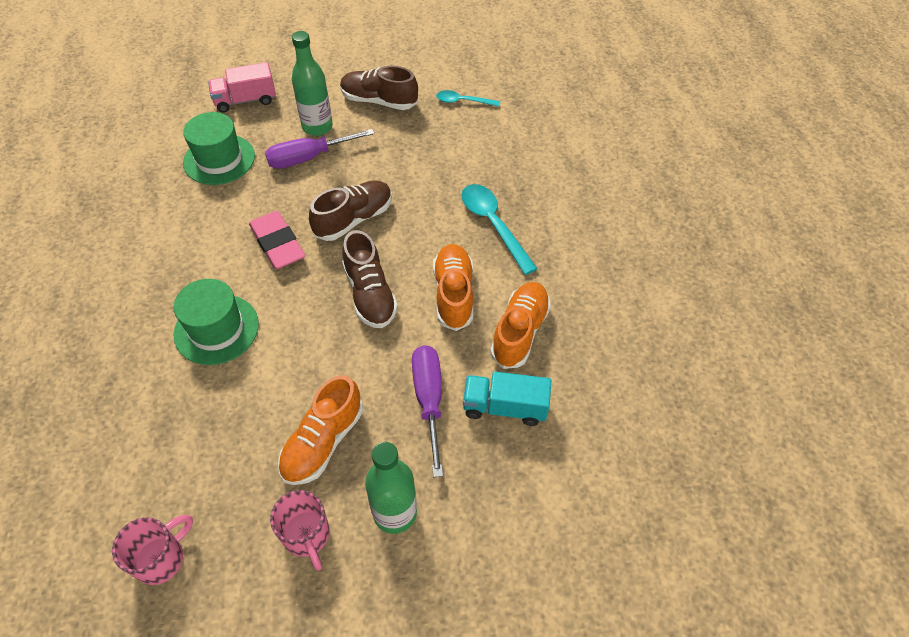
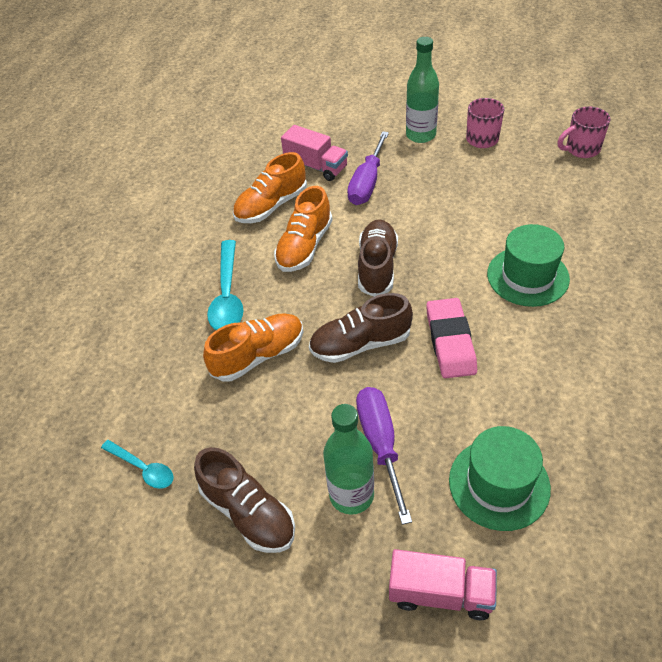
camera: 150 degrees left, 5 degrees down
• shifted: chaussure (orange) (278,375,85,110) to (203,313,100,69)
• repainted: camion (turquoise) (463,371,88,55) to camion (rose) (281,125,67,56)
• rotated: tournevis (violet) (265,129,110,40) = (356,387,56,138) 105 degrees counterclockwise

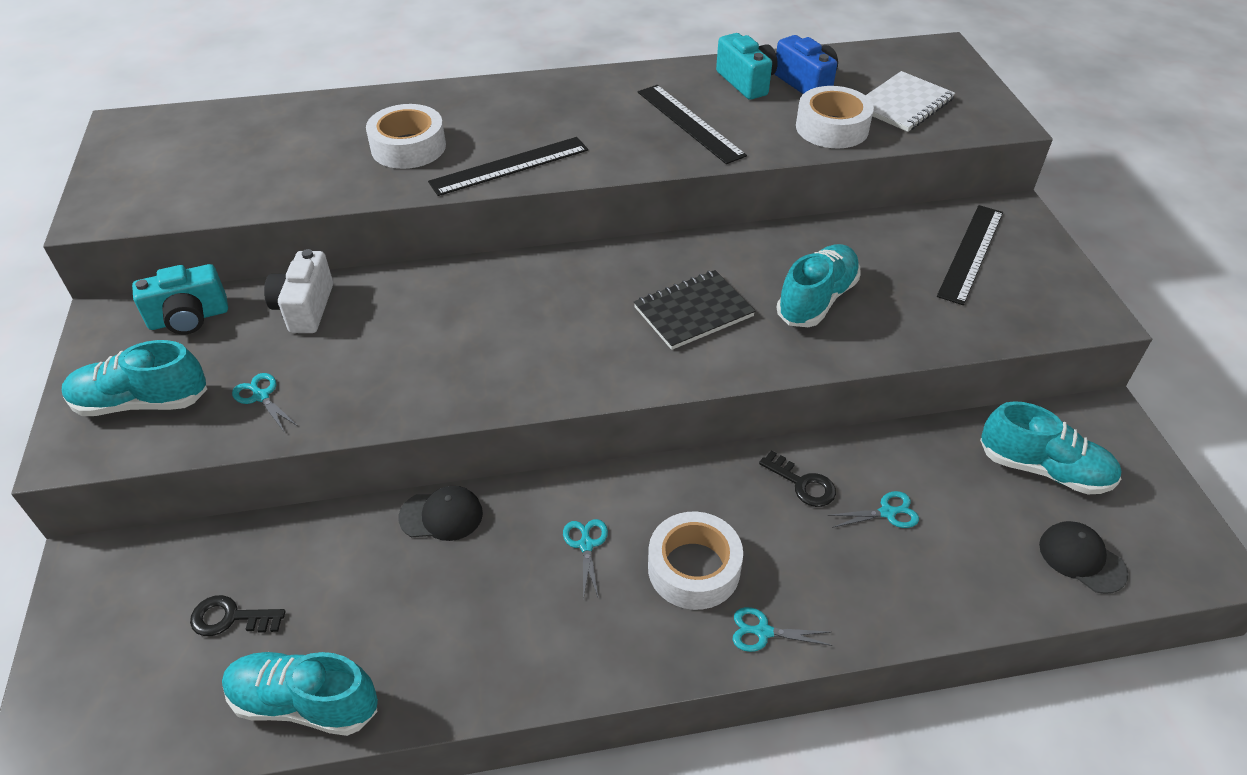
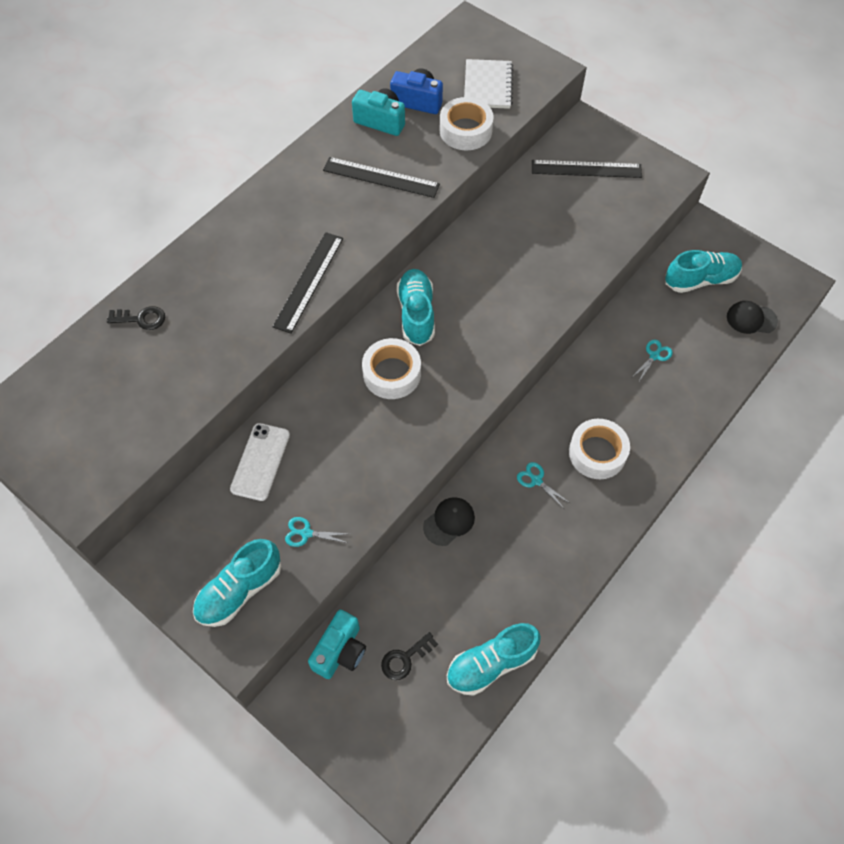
camera: 40 degrees left, 15 degrees up
• shifted: clé (noir) (759,450,77,57) to (107,306,58,24)
• swapped: appareil photo (blanc) (264,249,69,84) to téléphone (blanc) (230,423,60,78)
• shifted: appareil photo (turquoise) (132,264,96,71) to (308,610,58,69)
• shifted: ruban adhésif (blanc) (366,104,80,65) to (362,338,59,61)
• shifted: chaussure (turquoise) (776,244,85,83) to (397,269,38,77)
• rotated: règle (noir) (937,205,66,100) = (532,160,110,18) 75 degrees counterclockwise
• gone: carnet (noir) (634,270,121,80)
• gone: ciseaux (turquoise) (733,607,99,45)

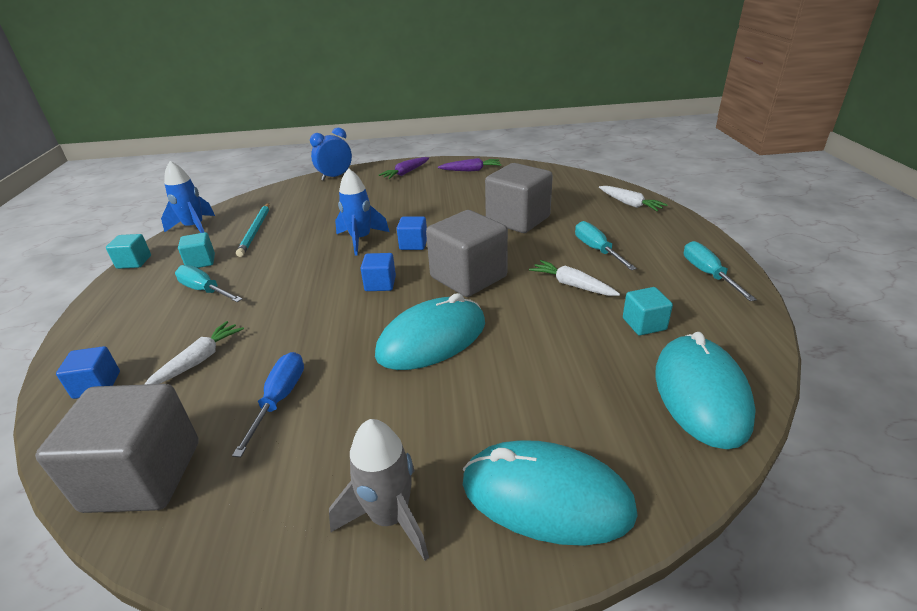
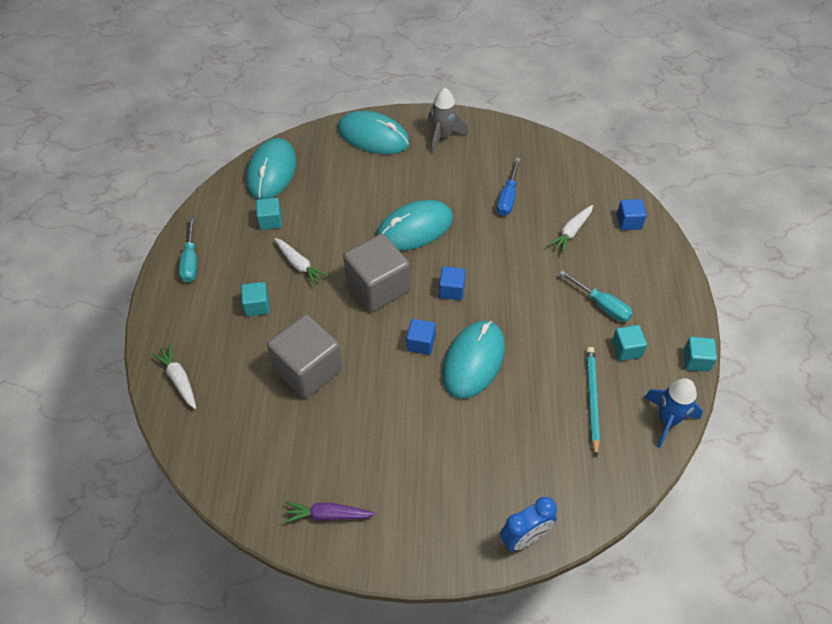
camera: 175 degrees left, 20 degrees up
• swapped: tournevis (turquoise) (575,221,62,49) to cube (turquoise) (241,282,29,34)
• swapped: fusée (bleu) (335,168,54,87) to souris (turquoise) (442,321,63,78)
• gone: cube (gris) (35,384,164,129)
• gone: carotte (violet) (379,157,50,22)

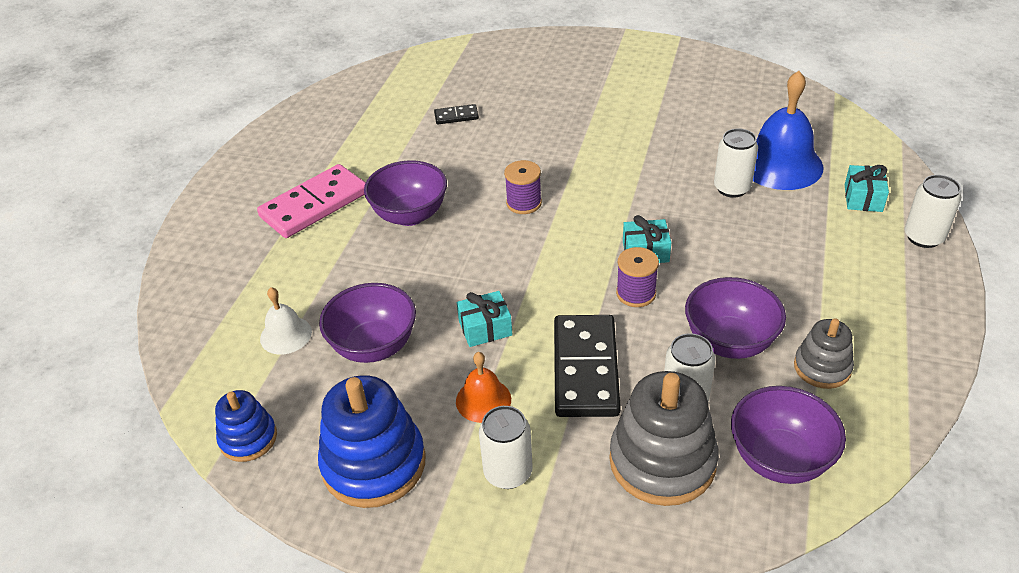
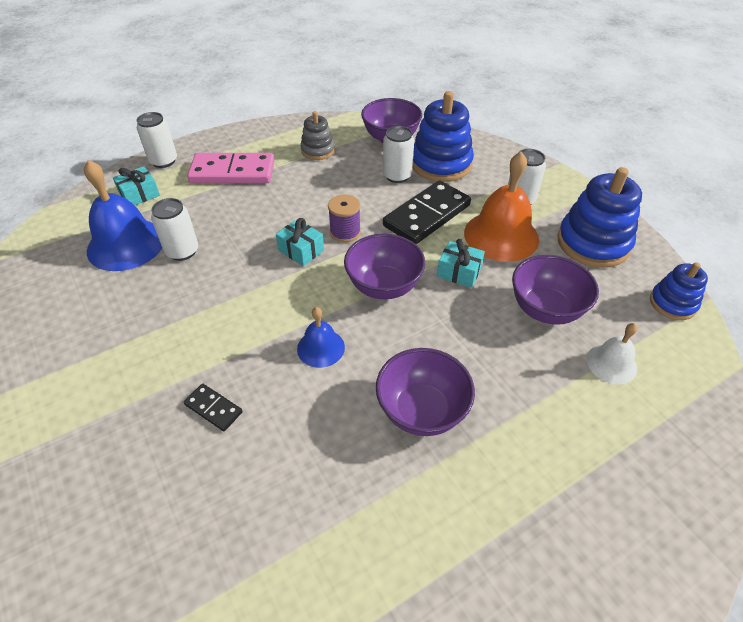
camera: 140 degrees left, 5 degrees up
• shifted: domino (noir) (434,104,45,20) to (184,384,59,47)
• shifted: domino (rose) (257,164,109,74) to (187,153,88,30)
• swapped: bobine (violet) (504,160,38,54) to cloche (bleu) (297,307,48,61)
• shifted: bol (violet) (685,277,101,82) to (344,234,81,65)
• repainted: jouet à empiler (gris) (609,371,110,135) to jouet à empiler (bleu) (413,91,61,91)
• scaled: cloche (orange) (456,352,55,71) = (464,151,75,111) x1.87

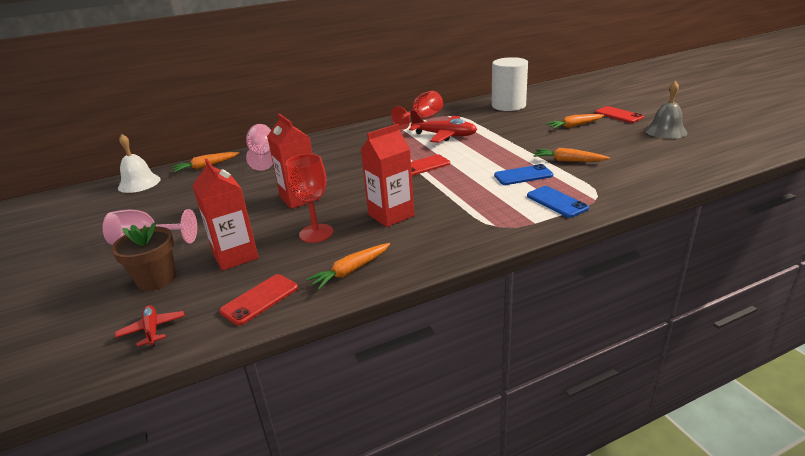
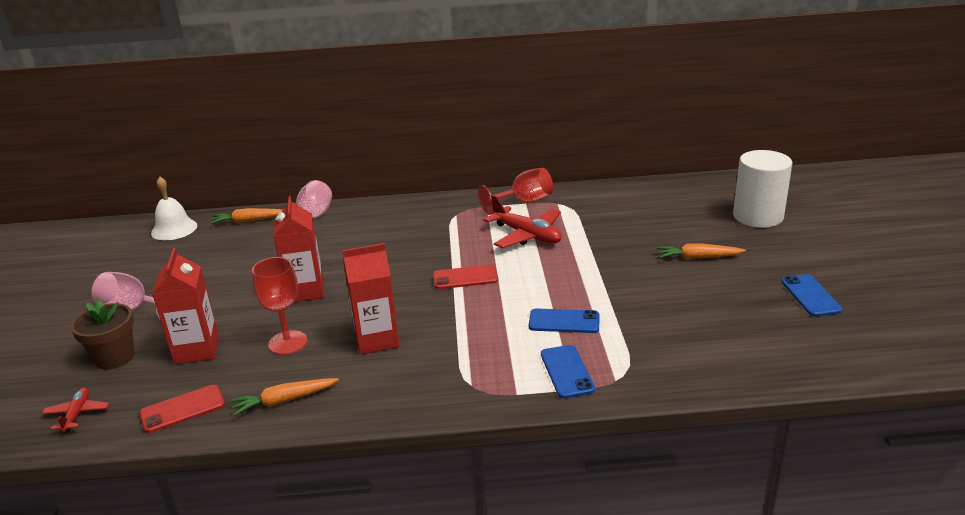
camera: 20 degrees right, 0 degrees up
• shifted: cylindre (blanc) (492,57,36,54) to (733,150,59,78)
• swapped: cloche (gris) (645,81,43,58) to téléphone (bleu) (781,274,62,43)
• gone: carotte (orange) (534,148,76,14)
• gone: téléphone (rouge) (595,106,49,17)

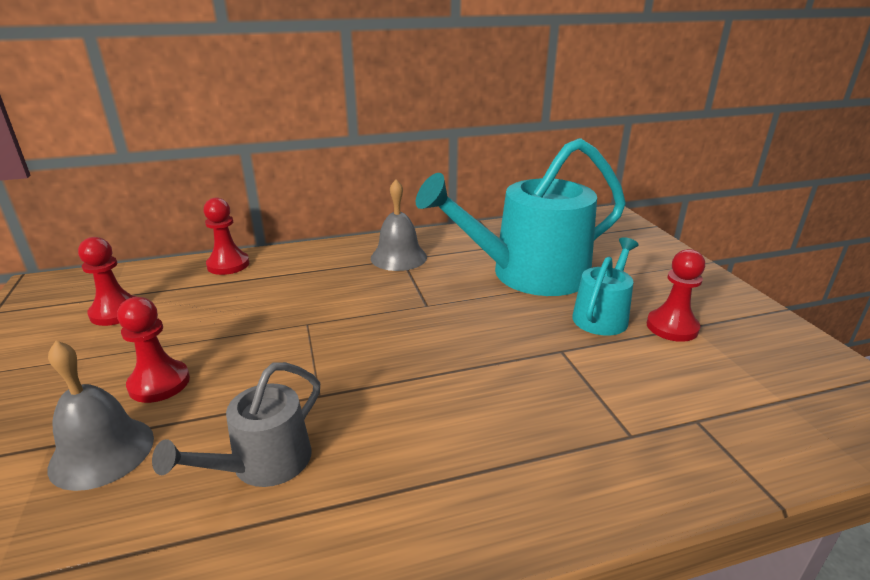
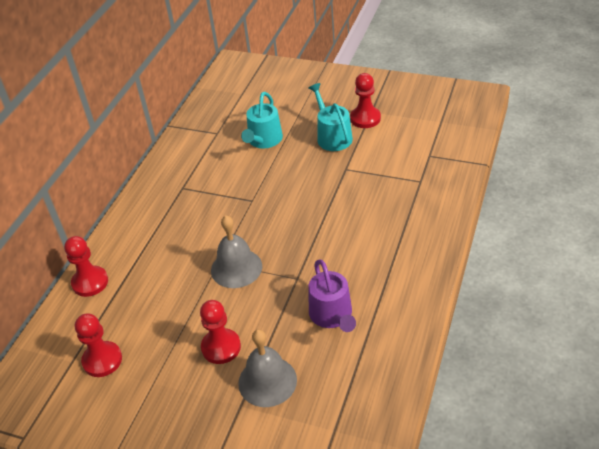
camera: 50 degrees left, 15 degrees up
• shifted: cloche (gris) (371,179,56,92) to (211,215,51,73)
• scaled: arrosoir (turquoise) (416,138,210,158) = (241,92,42,56) x0.50
• repainted: arrosoir (gris) (152,362,168,125) to arrosoir (violet) (309,259,47,73)

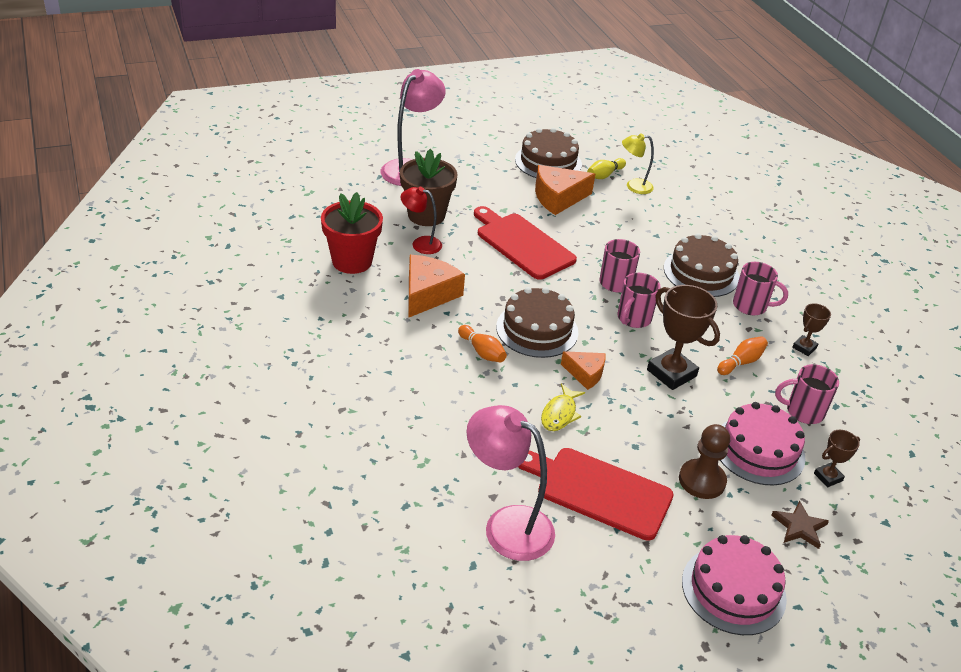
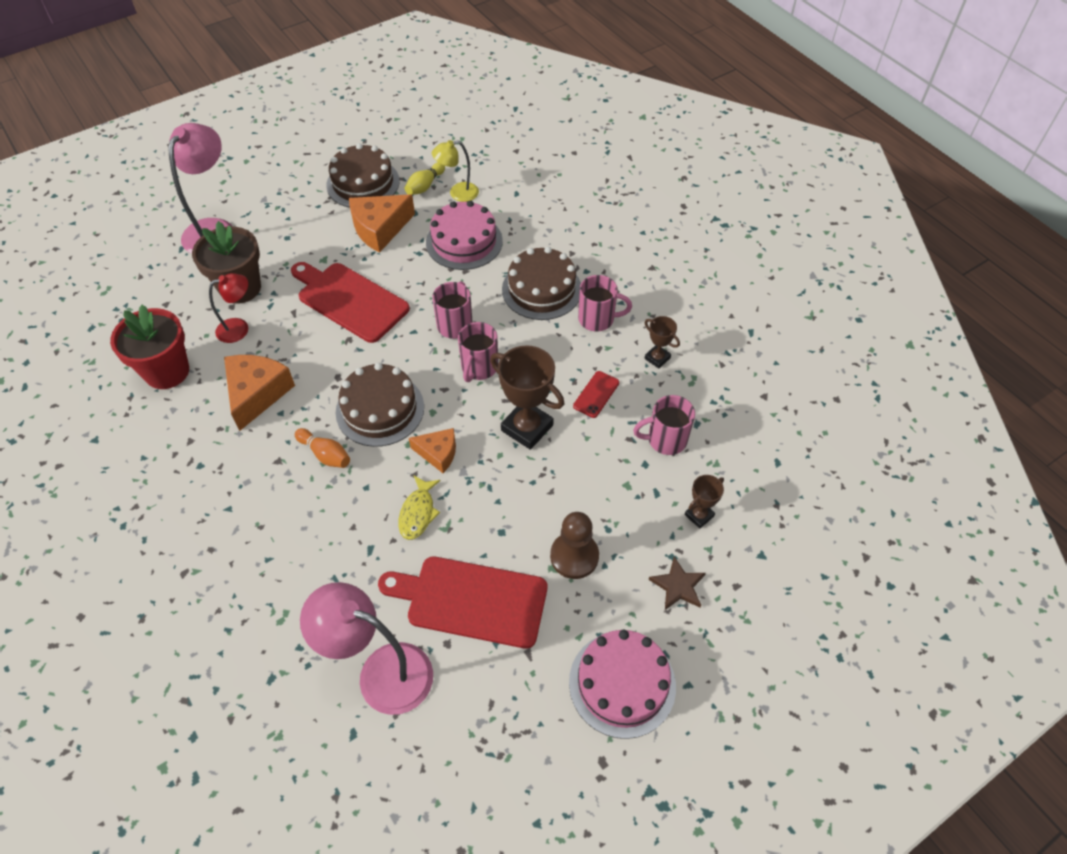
camera: 10 degrees left, 15 degrees up
• rotated: lampe (rouge) (401,187,41,67) = (209,273,39,70) 150 degrees clockwise
• shifted: gâteau (rose) (720,402,86,83) to (426,201,77,69)
• swapped: quille (orange) (717,336,51,39) to téléphone (rouge) (573,371,46,47)
• rotated: trophée (marron) (792,303,39,53) = (644,316,36,53) 75 degrees counterclockwise

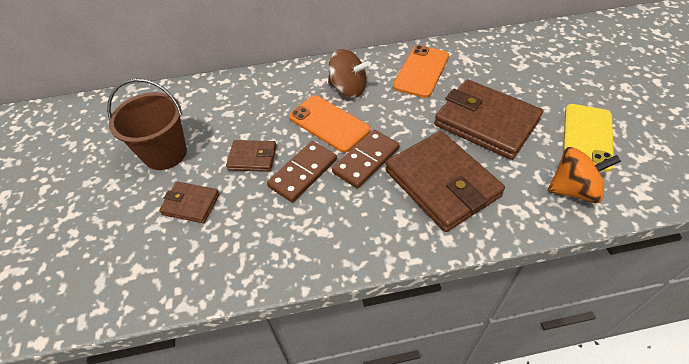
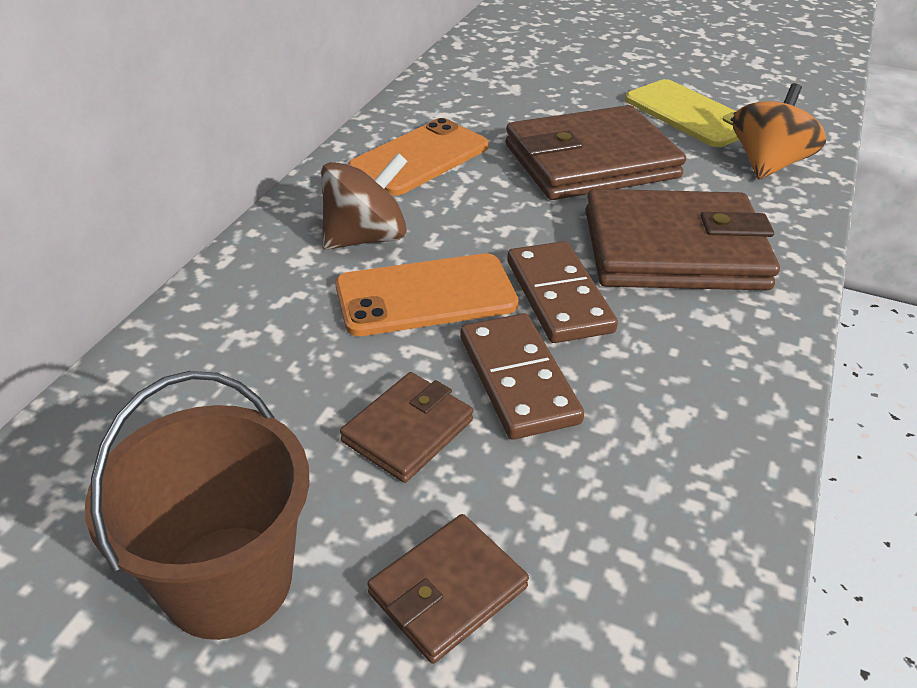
camera: 60 degrees left, 10 degrees down
• rotated: téléphone (orange) (393,45,56,53) = (348,118,141,78) 75 degrees clockwise

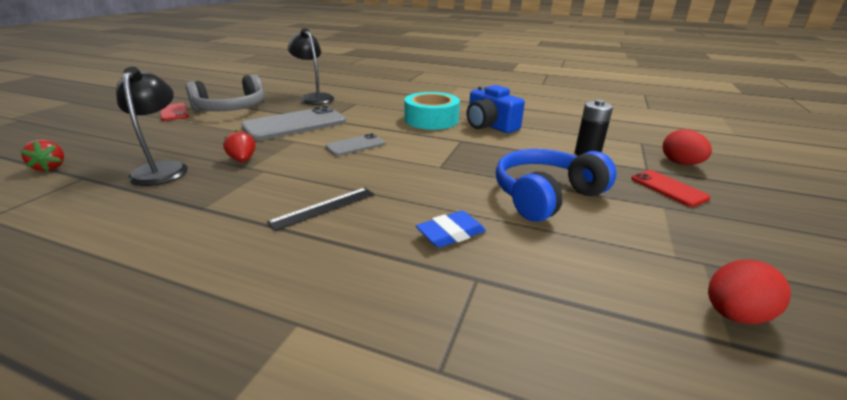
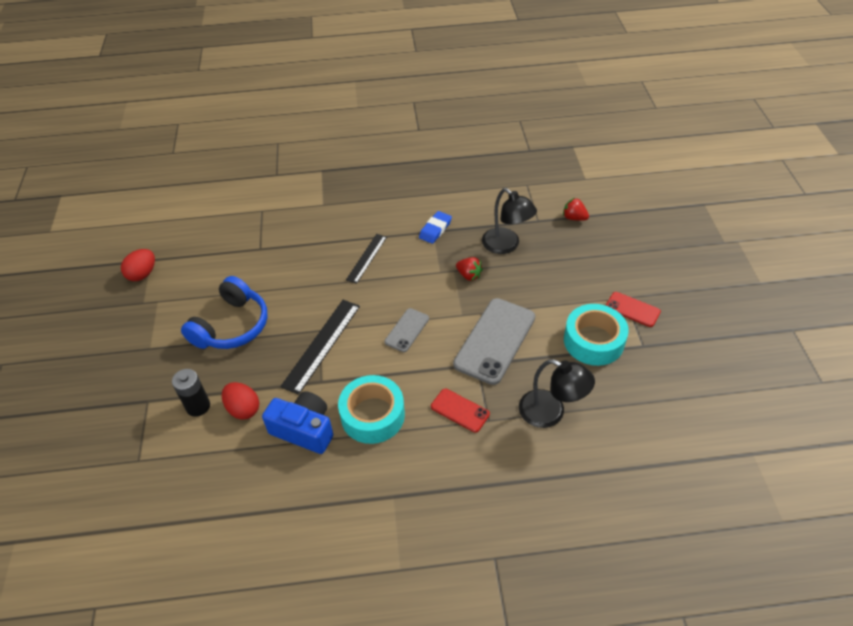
camera: 155 degrees right, 20 degrees up
• shifted: œuf (rouge) (663,129,49,36) to (222,382,37,38)
• new: règle (noir) (280,300,80,95)
• shifted: gomme (bleu) (416,211,70,37) to (419,211,33,33)
• shifted: téléphone (rouge) (631,170,79,37) to (431,389,59,44)
• swapped: casque audio (gris) (185,74,79,37) to ruban adhésif (turquoise) (564,304,65,62)

